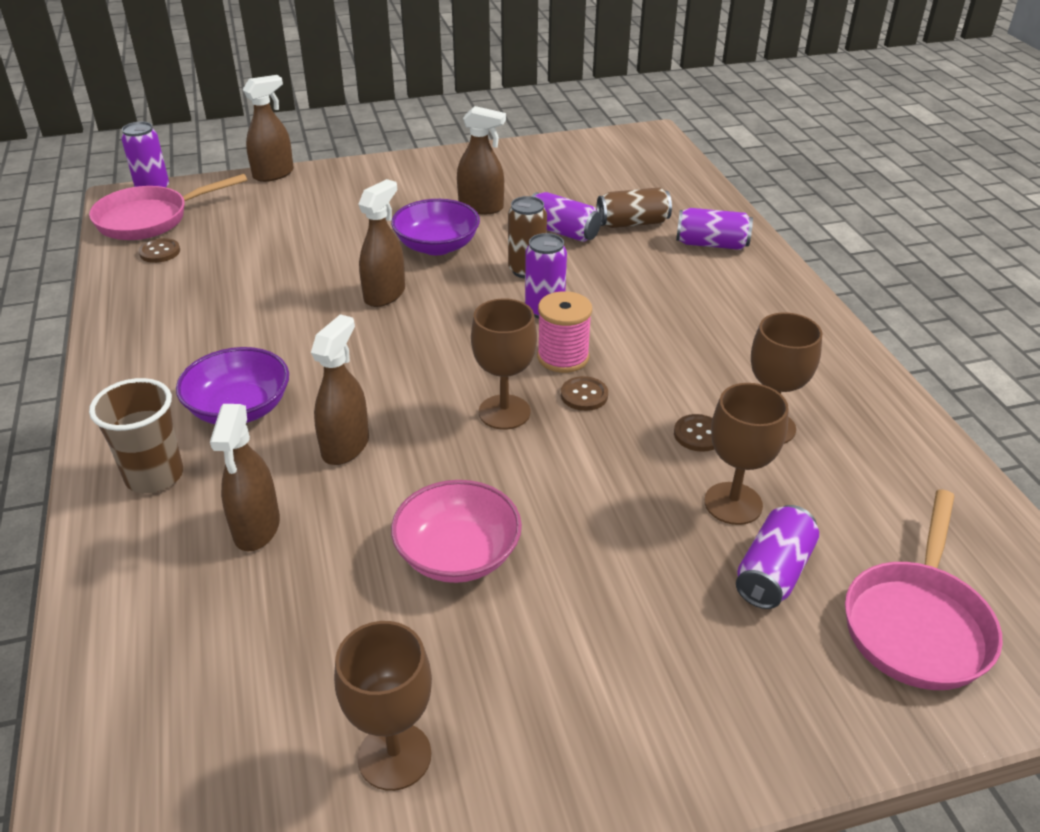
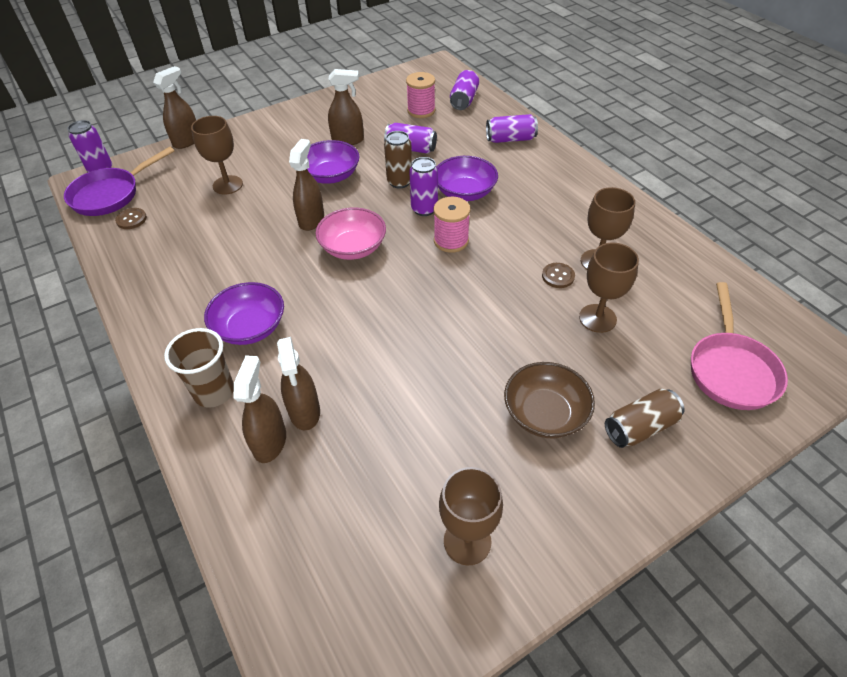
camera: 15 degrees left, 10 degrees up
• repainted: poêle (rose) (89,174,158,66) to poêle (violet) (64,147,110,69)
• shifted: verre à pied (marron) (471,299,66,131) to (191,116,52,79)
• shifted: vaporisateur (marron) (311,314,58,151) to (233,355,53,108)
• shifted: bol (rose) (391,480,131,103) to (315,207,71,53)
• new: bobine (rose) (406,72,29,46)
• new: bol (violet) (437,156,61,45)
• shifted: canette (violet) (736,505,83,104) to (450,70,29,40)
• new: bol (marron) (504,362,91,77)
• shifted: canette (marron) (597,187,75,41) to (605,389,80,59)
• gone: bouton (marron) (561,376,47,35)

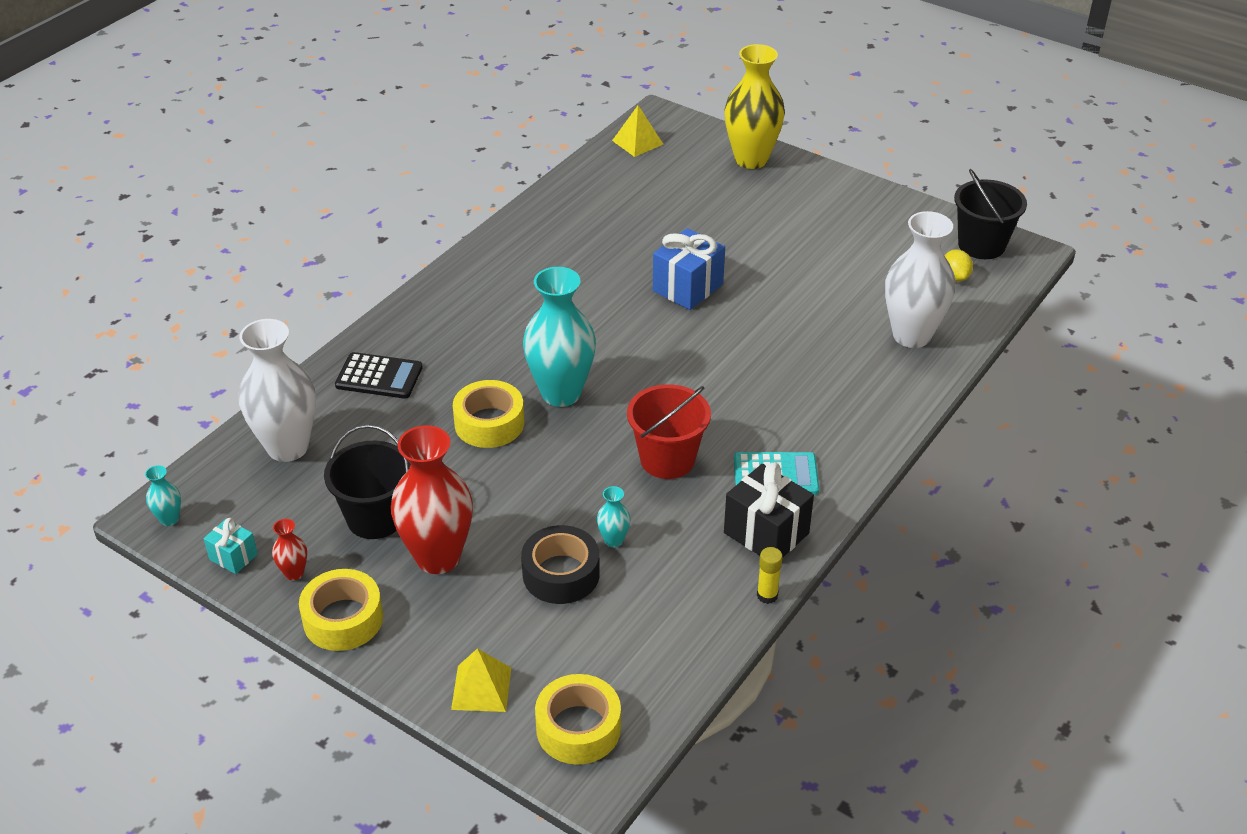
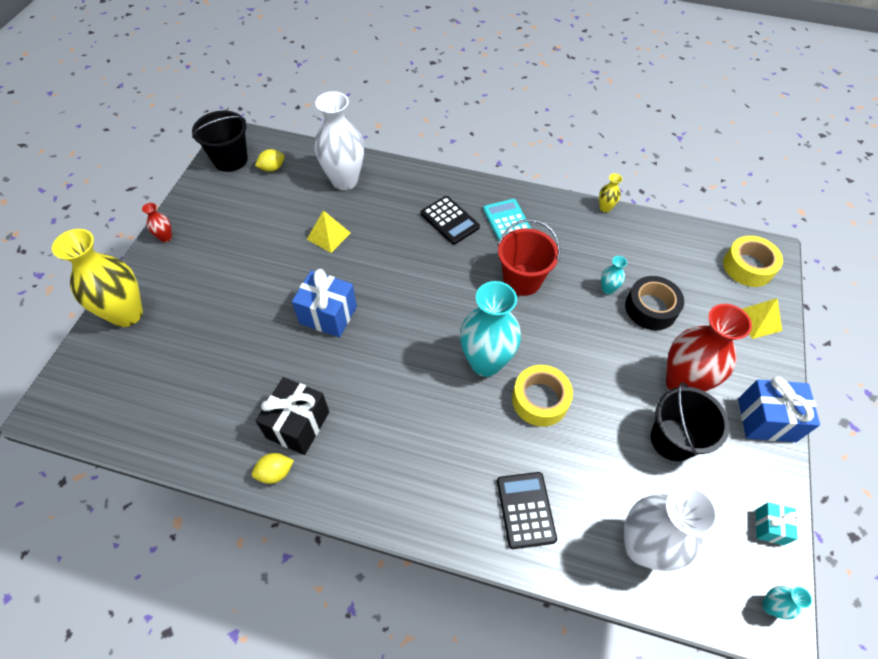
camera: 110 degrees left, 15 degrees up
• shifted: vase (rouge) (272,519,35,61) to (142,203,30,39)
• new: citron (jaune) (252,453,42,31)
• shifted: cadeau (noir) (724,462,90,95) to (256,377,73,78)
• shifted: pyramide (jaune) (612,105,52,52) to (307,210,44,43)
• new: calculatrice (noir) (421,196,59,49)
• swapped: bâton de colle (jaune) (757,547,26,57) to vase (jaune) (599,173,24,40)
• swapped: ruban adhésif (jaune) (299,569,84,82) to cadeau (bleu) (738,377,82,65)

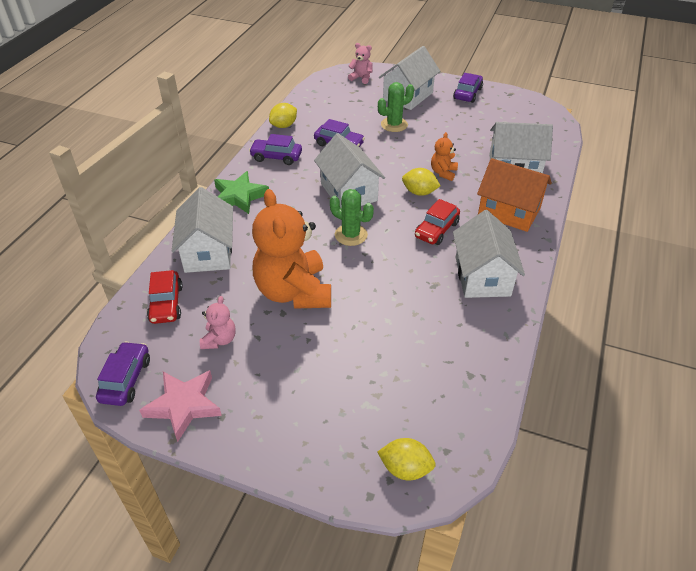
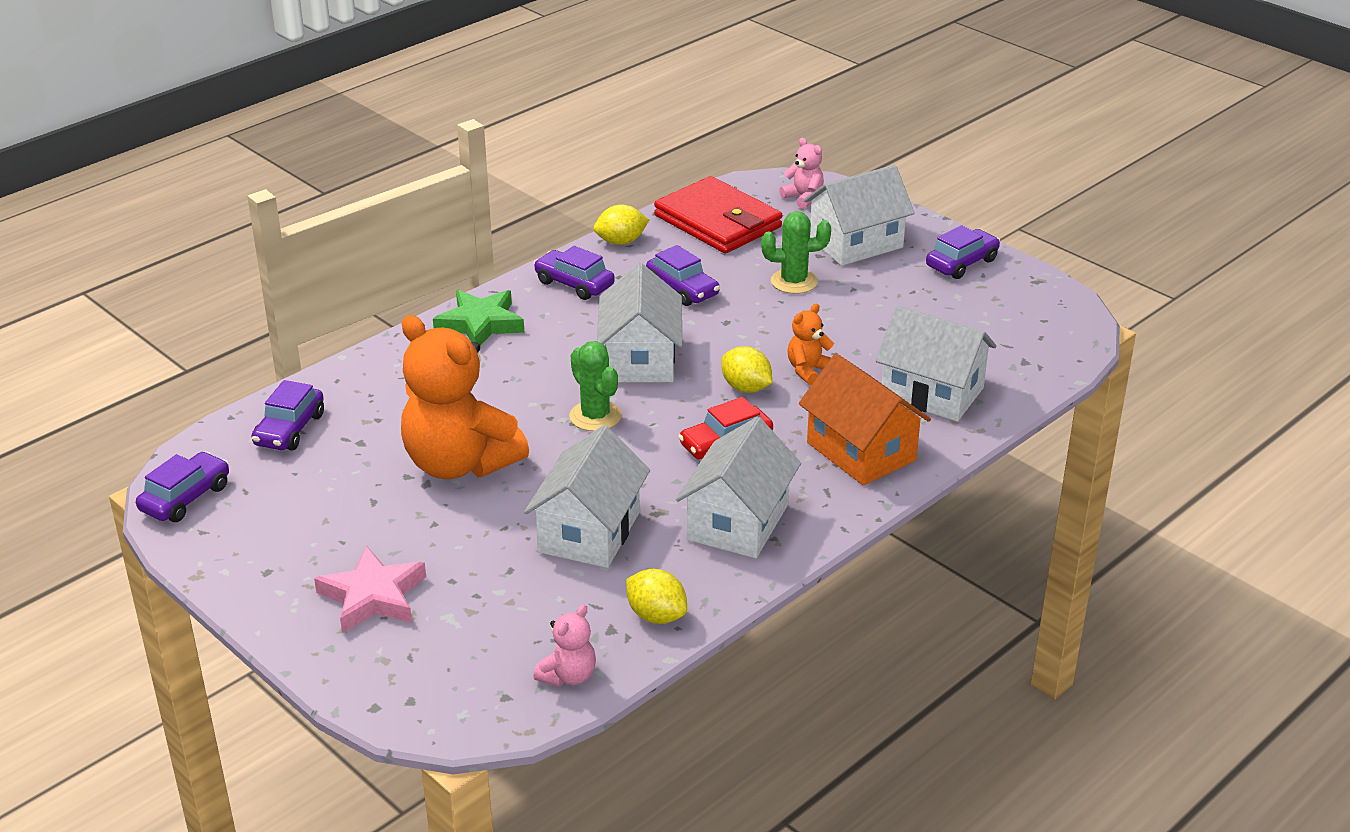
camera: 25 degrees right, 10 degrees down
• repainted: voiture (rouge) (147,270,36,54) to voiture (violet) (251,380,73,71)
• shifted: étoile (rose) (139,370,83,72) to (314,545,112,88)
• rotated: ours en peluche (orange) (252,189,79,120) = (401,315,128,164) 60 degrees counterclockwise
• shifted: maison (blanc) (172,187,61,86) to (524,425,126,143)
• shifted: ours en peluche (rose) (200,296,36,53) to (533,604,63,83)
• shifted: citron (jaune) (378,438,58,42) to (626,569,61,55)
• new: portefeuille (rouge) (654,176,128,77)

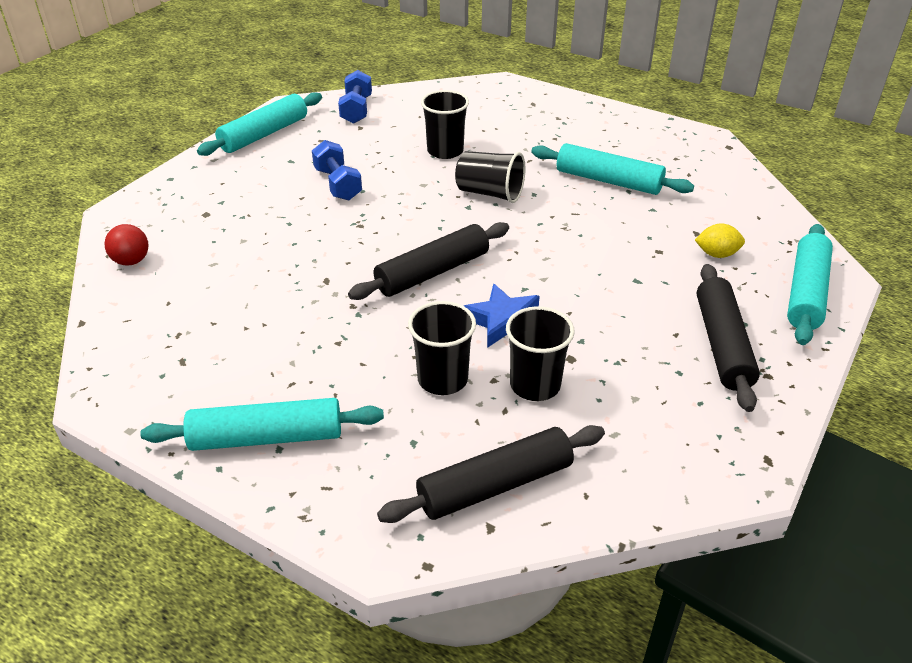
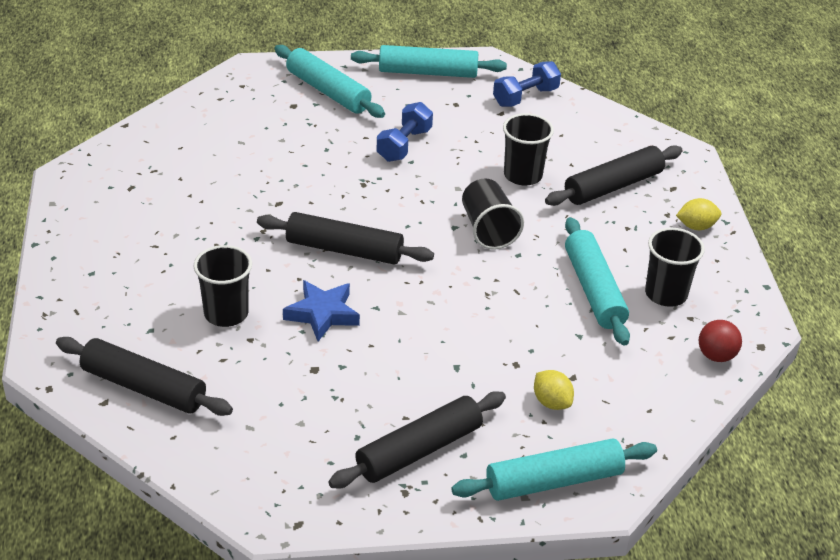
camera: 50 degrees right, 0 degrees up
• shifted: rouleau à pâtisserie (turquoise) (140,398,244,53) to (274,45,111,73)
• new: rouleau à pâtisserie (noir) (545,145,138,61)
• shifted: gobelet (noir) (506,306,69,95) to (645,228,60,79)
• new: citron (jaune) (676,198,45,32)
• shifted: balle (rouge) (105,224,44,41) to (698,320,44,42)

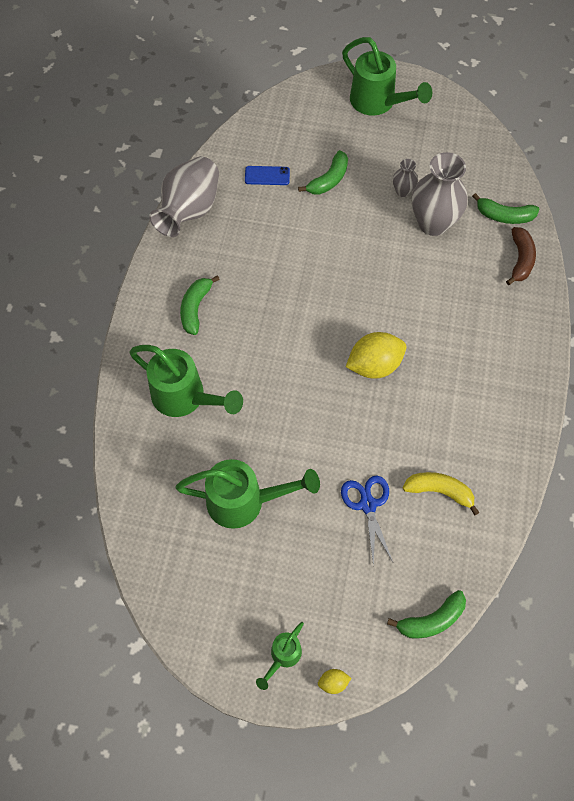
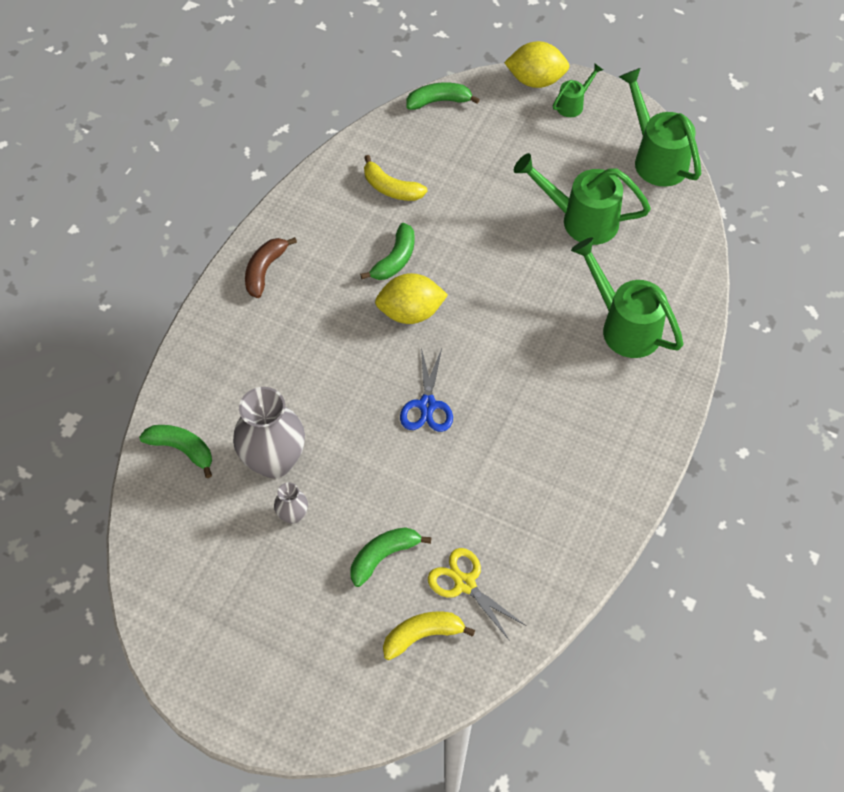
camera: 165 degrees left, 5 degrees down
• shifted: banane (marron) (506,227,30,58) to (245,237,52,61)
• shifted: banane (vert) (180,275,40,60) to (360,223,55,57)
• new: banane (jaune) (383,612,92,48)
• shifted: ciseaux (bleu) (341,476,52,91) to (400,347,53,85)
• swapped: téléphone (bleu) (245,166,45,19) to ciseaux (jaune) (428,548,98,93)
• scaled: citron (jaune) (318,669,33,25) = (504,41,66,47) x2.22
• shifted: arrosoir (vert) (342,37,90,78) to (619,68,82,119)
• gone: vase (gris) (149,156,70,81)

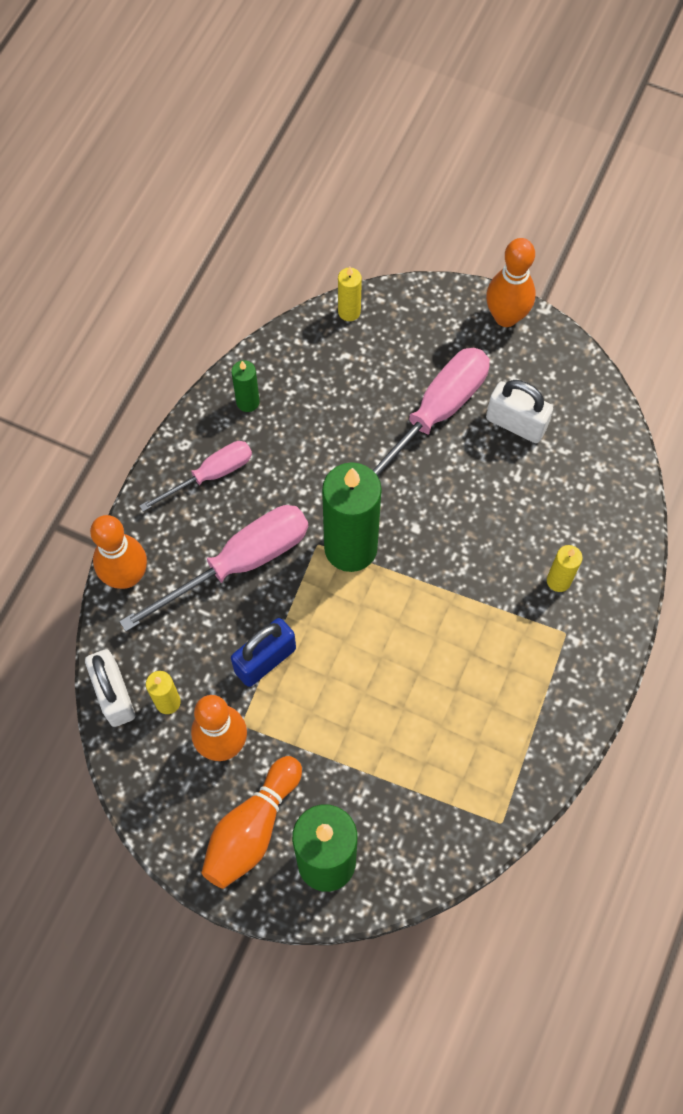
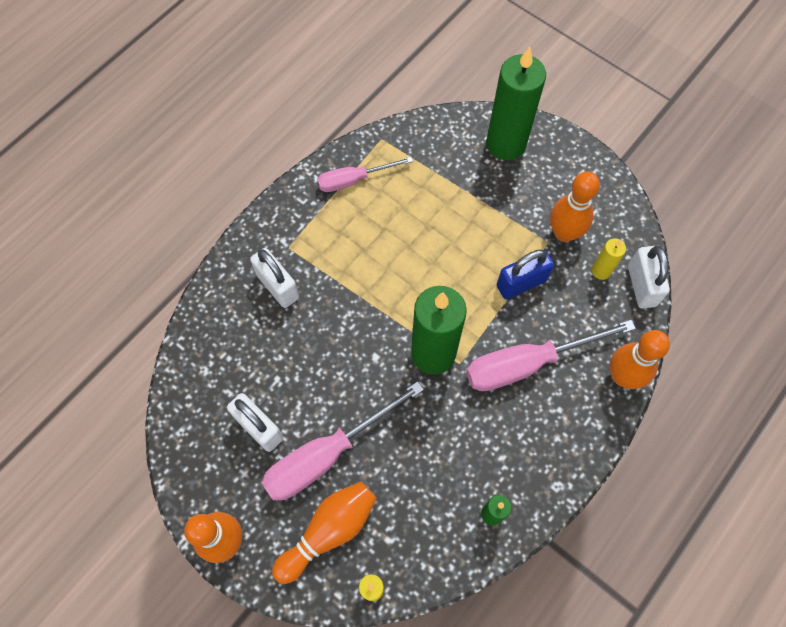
camera: 165 degrees left, 0 degrees up
• swapped: bougie (jaune) (547,545,36,47) to cadenas (blanc) (250,248,49,60)
• shifted: quille (orange) (201,756,101,133) to (272,481,105,103)
• shifted: tournevis (rose) (140,441,112,71) to (317,157,96,35)

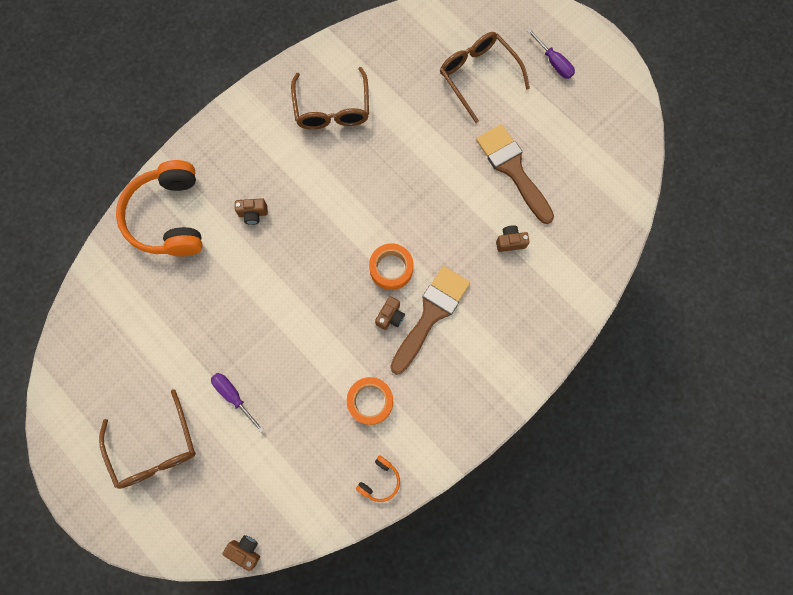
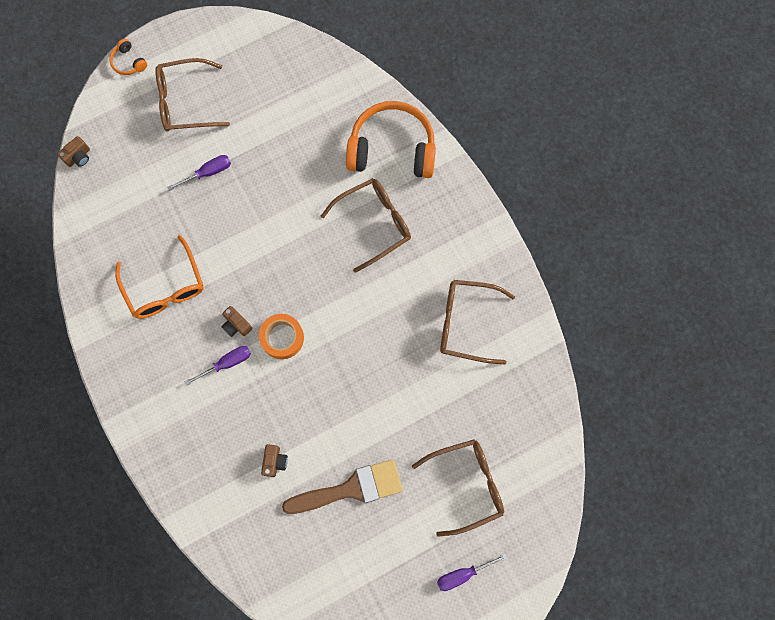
camera: 105 degrees right, 0 degrees up
• shifted: casque audio (orange) (356,455,44,47) to (110,39,37,36)
• swapped: ruban adhésif (orange) (347,377,46,48) to lunettes (orange) (115,235,89,84)
• swapped: pinceau (marron) (390,266,80,109) to tournevis (violet) (185,346,66,40)
• swapped: appareil photo (marron) (235,198,33,27) to lunettes (marron) (321,178,90,95)

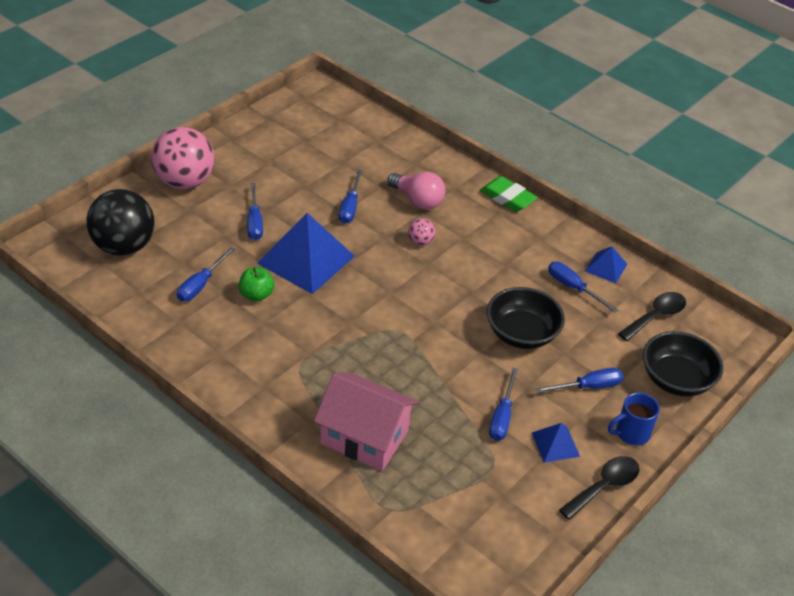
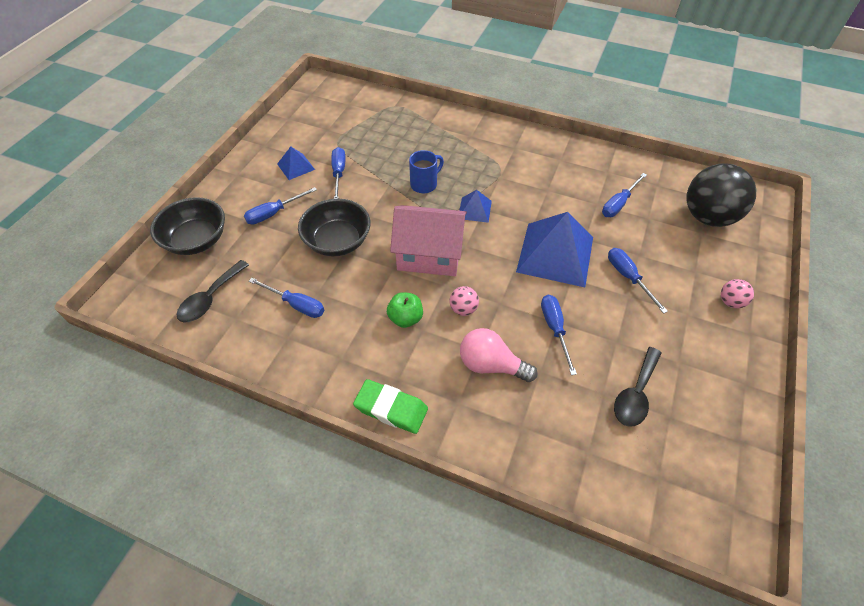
camera: 165 degrees right, 10 degrees up
• shifted: pomme (vert) (239,267,35,35) to (387,292,36,36)
• shifted: maison (rose) (314,372,104,99) to (390,205,77,71)
• shifted: tasse (bleu) (608,393,52,52) to (409,150,35,43)
• shifted: pyramide (bleu) (585,246,42,37) to (459,190,33,33)
• rotated: tournevis (bleu) (177,247,58,54) = (602,173,45,44) 150 degrees counterclockwise
• shifted: cuillère (noir) (559,456,81,64) to (614,347,48,80)
• scaled: balle (rose) (151,127,64,63) = (721,279,33,30) x0.43

